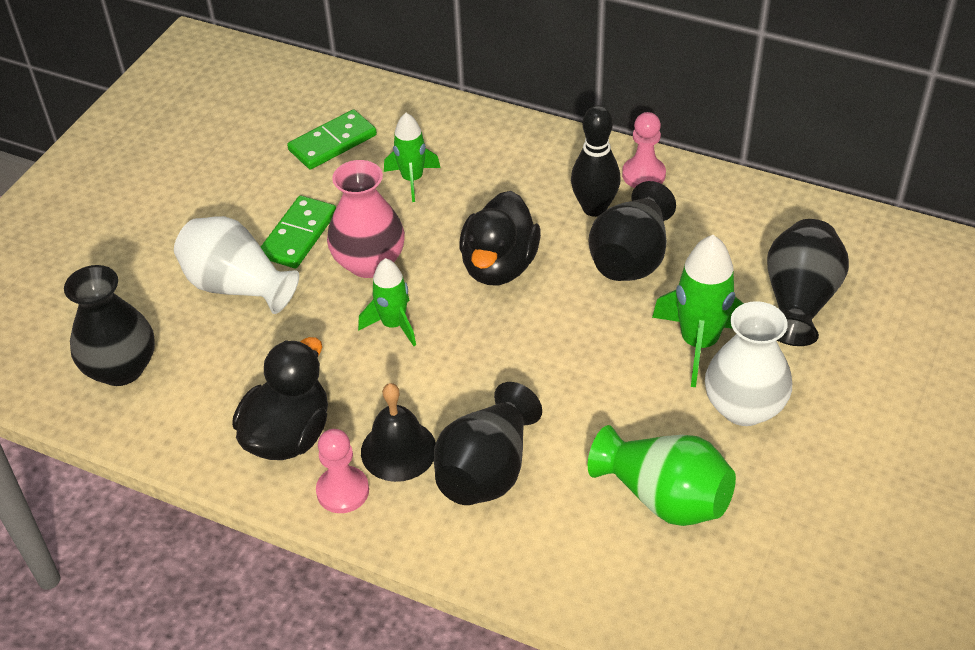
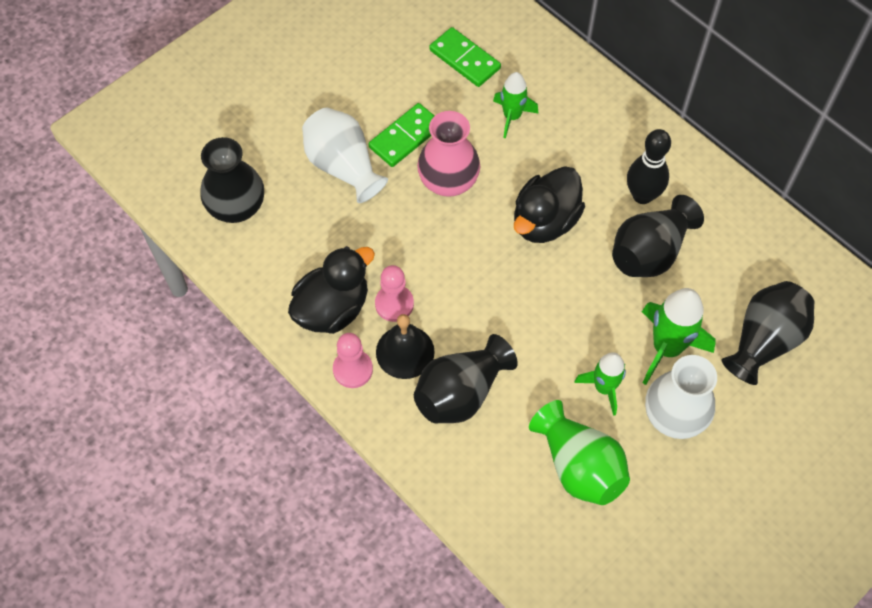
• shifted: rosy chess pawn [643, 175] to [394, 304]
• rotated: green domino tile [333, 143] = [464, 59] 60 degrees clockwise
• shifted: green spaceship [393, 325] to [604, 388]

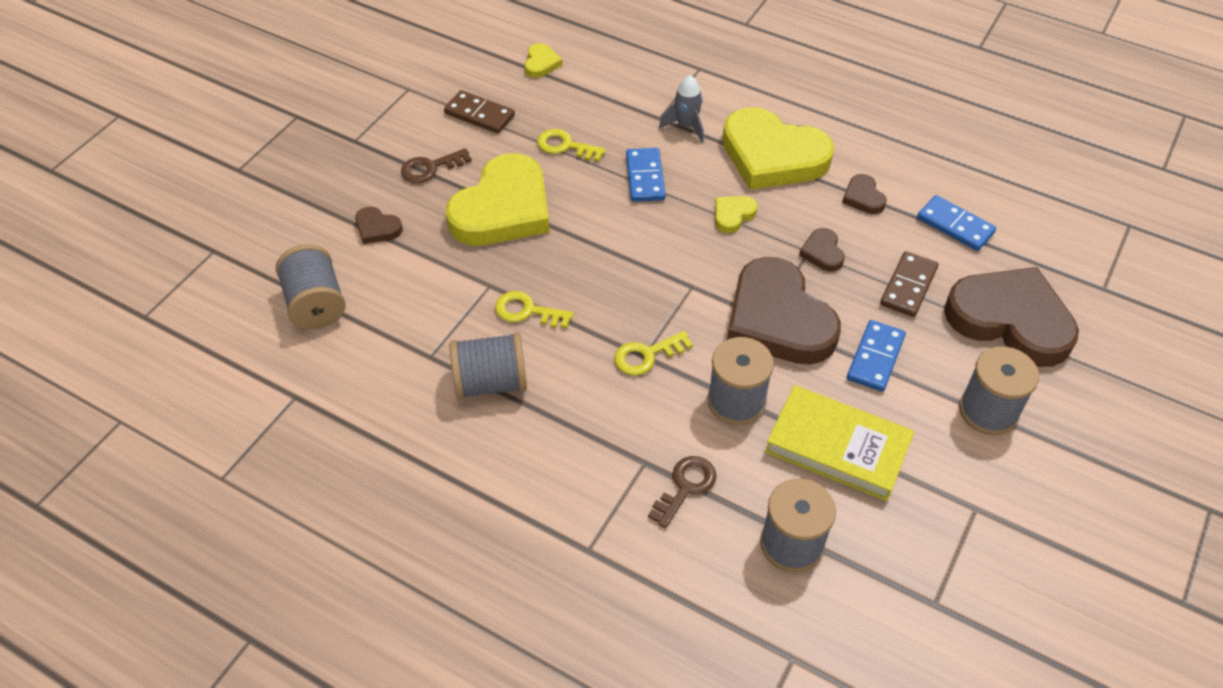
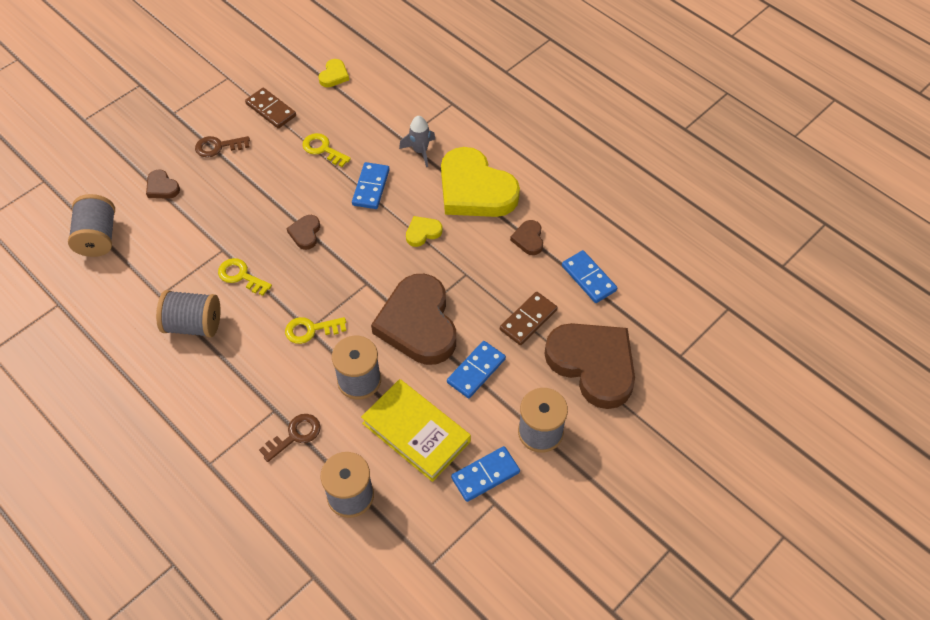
• shifted: dark brown heart shape [822, 252] to [305, 233]
• new: royal blue domino tile [485, 475]
• gone: bright yellow heart shape [503, 209]

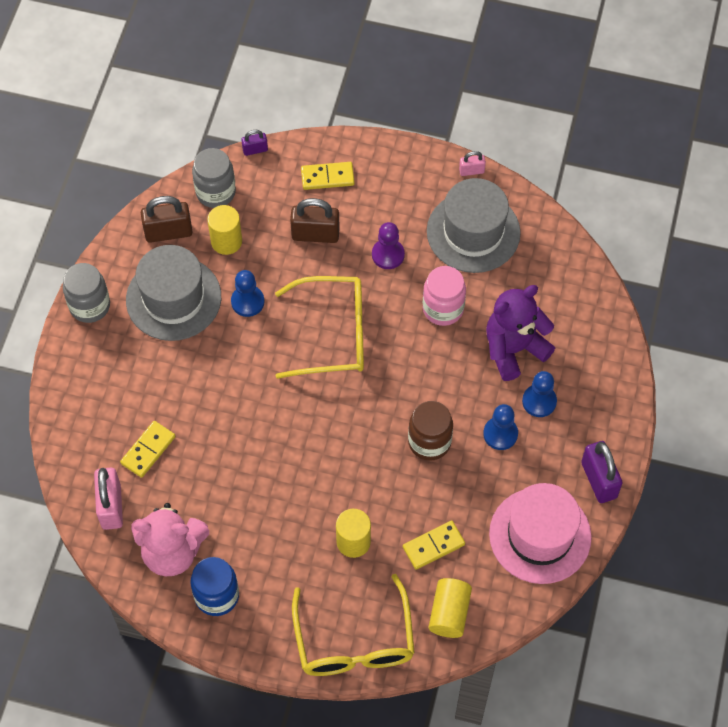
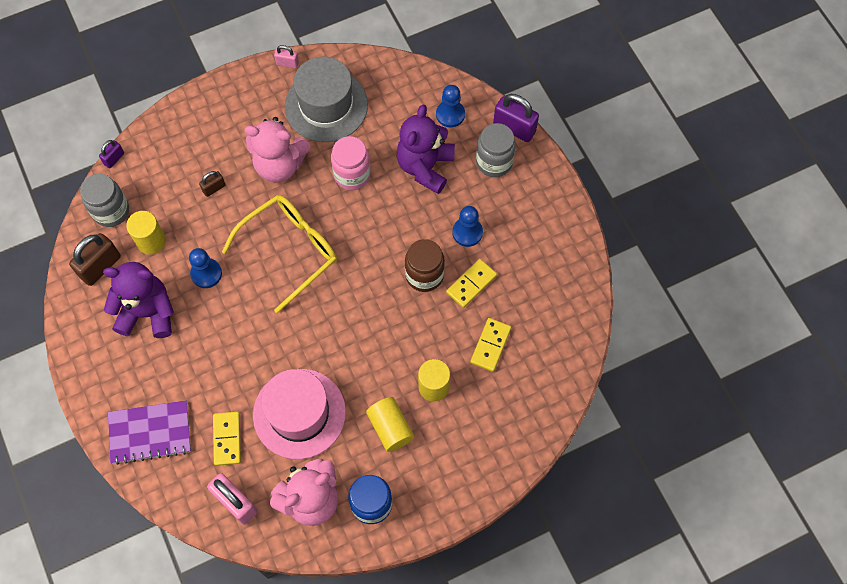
• swapped: gray top hat [173, 298] to violet stuffed bear [147, 312]
• new: violet notebook [150, 433]
• scaled: dark brown small lock [315, 234] = [214, 188] x0.54
• swapped: violet chess pawn [388, 255] to rosy stuffed bear [280, 165]
• shifted: rosy top hat [540, 535] to [299, 413]
• rotated: rosy small lock [471, 171] = [287, 63] 60 degrees clockwise
• shifted: bright yellow cylinder shape [449, 613] to [390, 428]
• shifted: royal blue chess pawn [539, 401] to [450, 114]
• shifted: bright yellow domino tile [327, 177] to [471, 284]
• shifted: gray jar [90, 306] to [494, 162]
• shifted: violet small lock [599, 480] to [514, 128]
• gone: bright yellow glasses [354, 641]

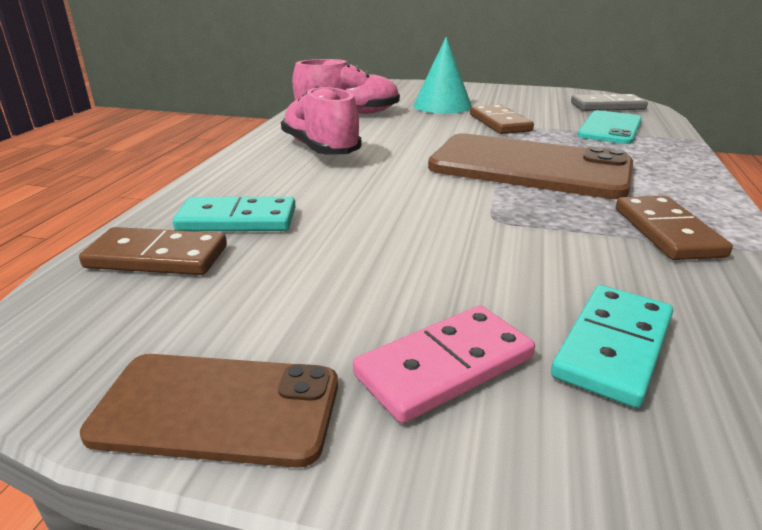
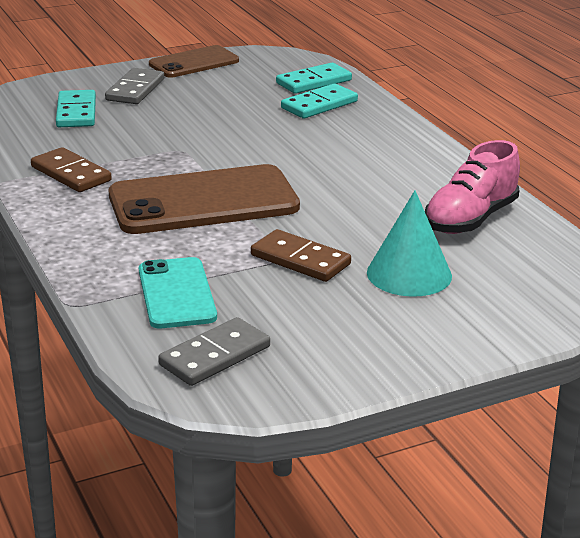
• repainted: rosy domino tile [445, 366] to gray domino tile [135, 90]
• repainted: dark brown domino tile [157, 257] to teal domino tile [313, 82]
• gone: rosy lace-up shoe [320, 149]

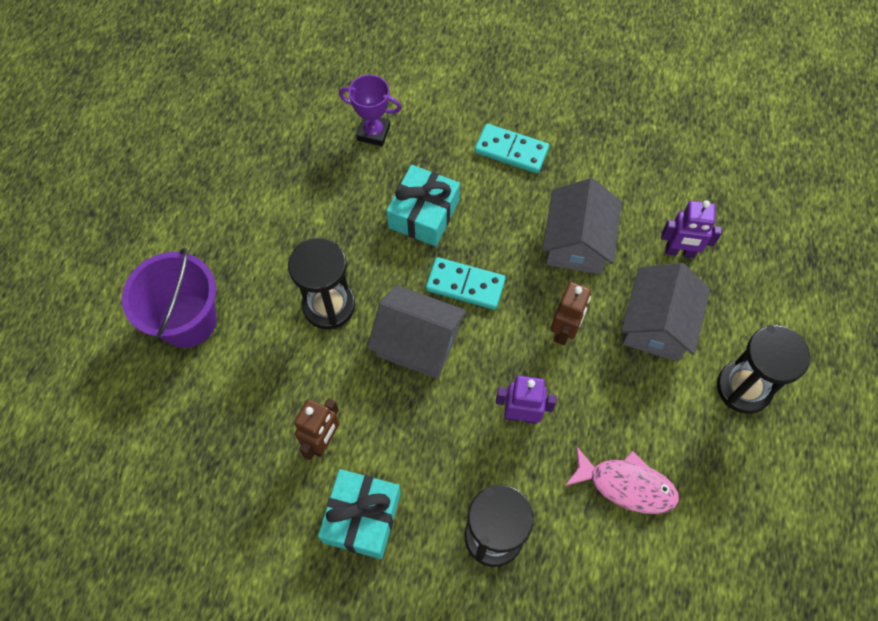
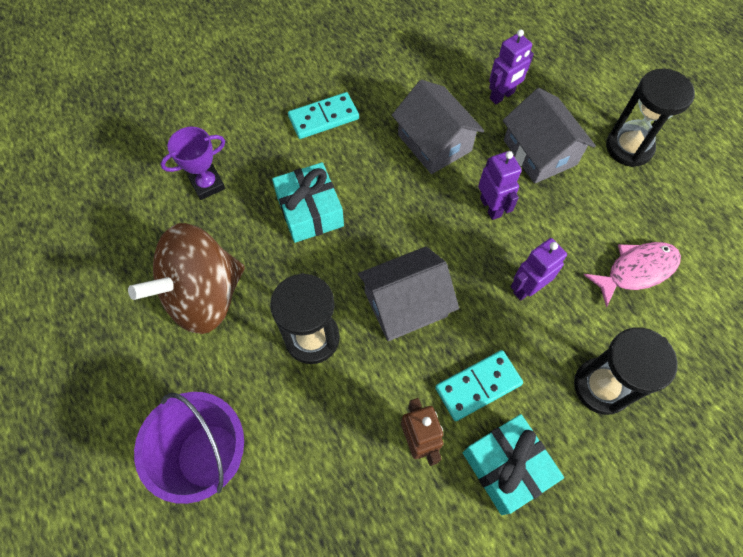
• new: dark brown toy top [203, 295]
• shifted: teal domino tile [465, 285] to [478, 386]
• repainted: dark brown robot figure [564, 331] to violet robot figure [491, 207]

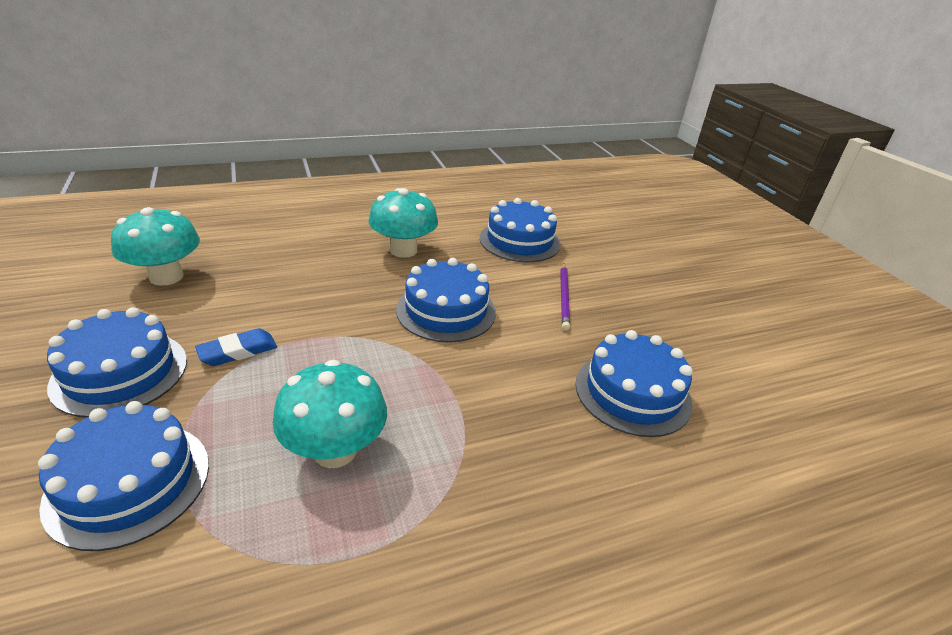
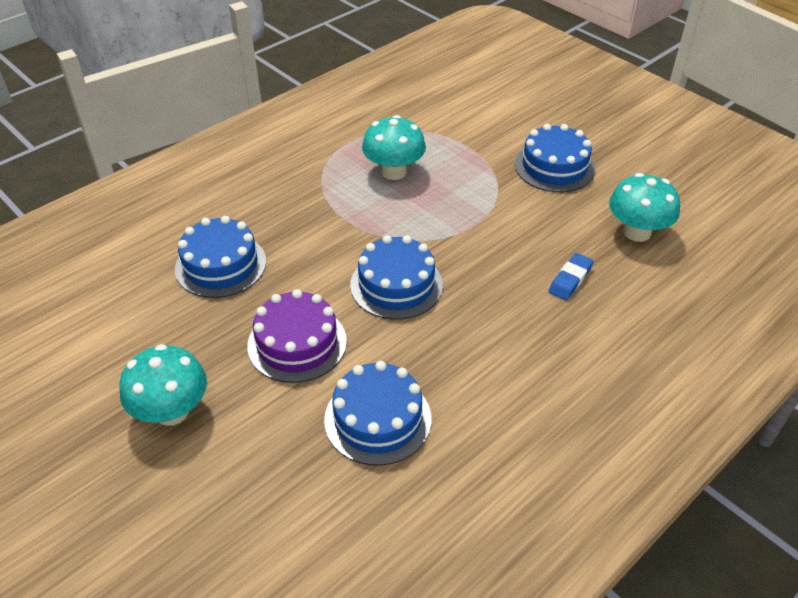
• shifted: teal mushroom [403, 250] to [172, 411]
• swapped: violet pencil [564, 297] to violet layer cake [297, 343]
• shifted: royal blue gum eraser [238, 351] to [570, 279]
• gone: royal blue layer cake [129, 482]

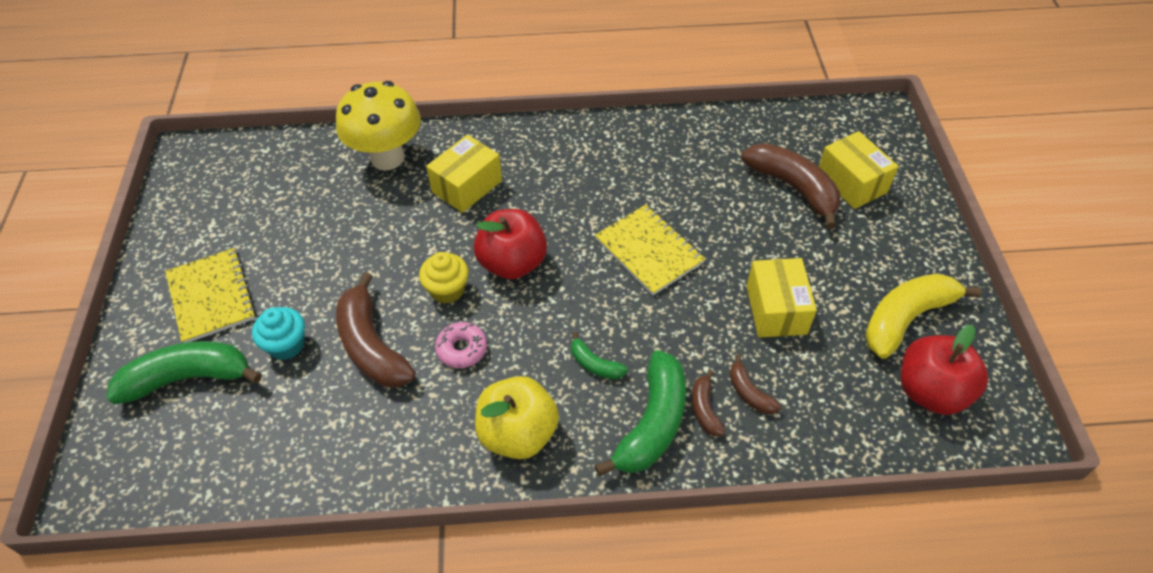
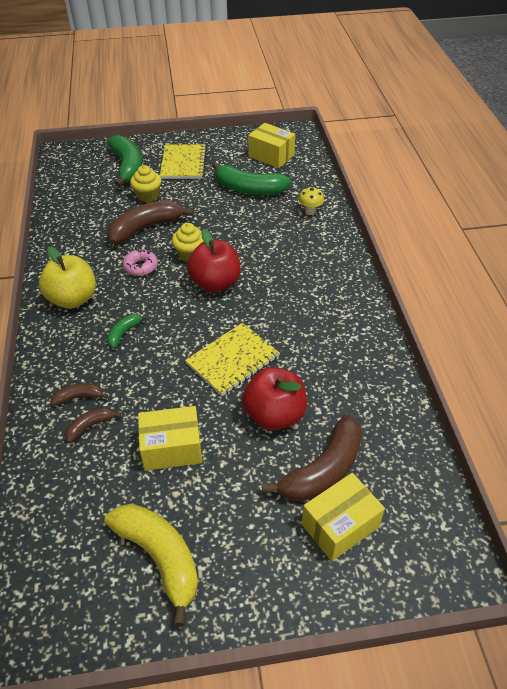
• repainted: teal muffin [286, 345] to bright yellow muffin [148, 196]
• rotated: bright yellow notebook [211, 297] = [183, 163] 60 degrees counterclockwise
• shifted: green toy banana [652, 423] to [249, 189]
• shifted: red apple [930, 391] to [274, 415]
• shifted: bright yellow box [467, 186] to [271, 156]
• scaled: bright yellow mushroom [387, 158] = [310, 211] x0.43

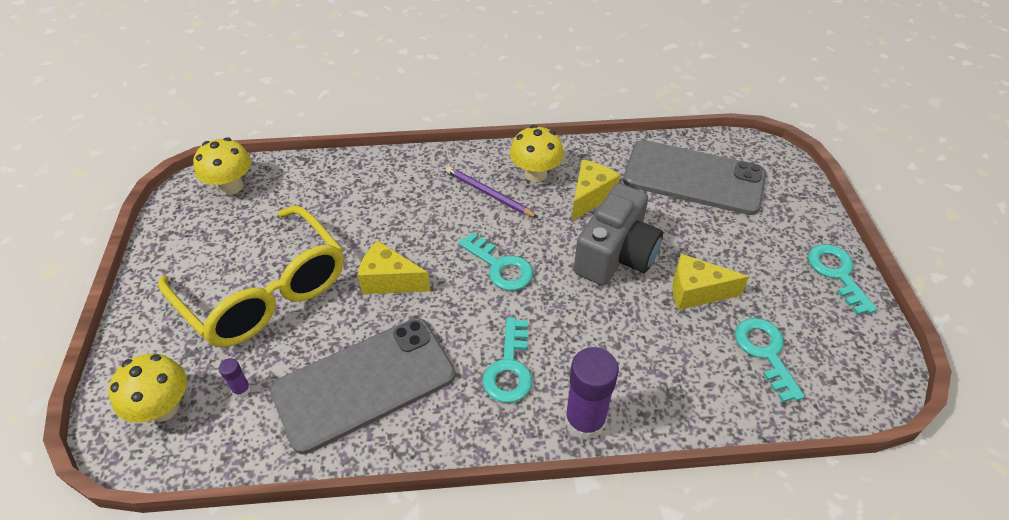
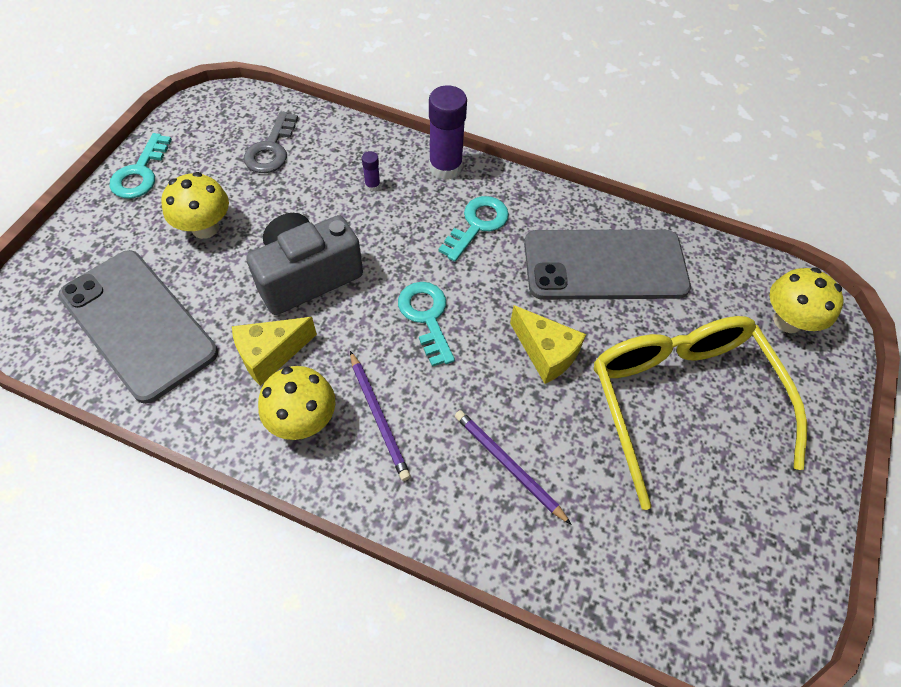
• shifted: bright yellow mushroom [231, 186] to [205, 228]
• repainted: teal door key [765, 353] to gray door key [271, 149]
• shifted: violet stick of glue [241, 389] to [372, 185]
• new: violet pencil [508, 465]
• gone: bright yellow cheese wedge [696, 292]

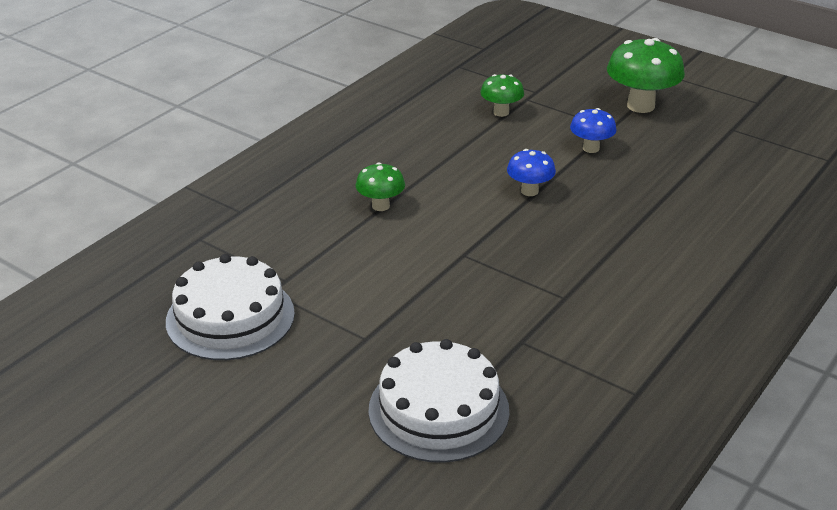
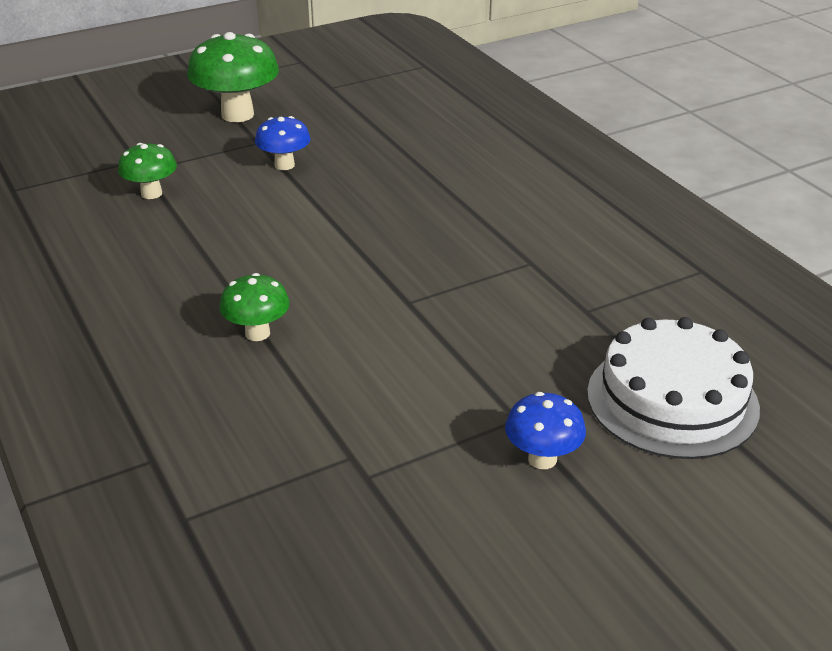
• shifted: royal blue mushroom [529, 191] to [542, 459]
• gone: snow-white layer cake [230, 317]

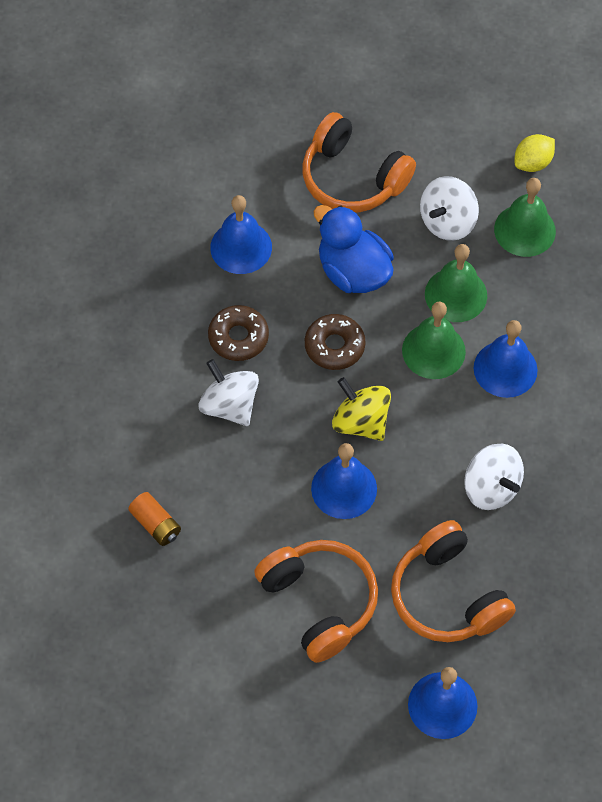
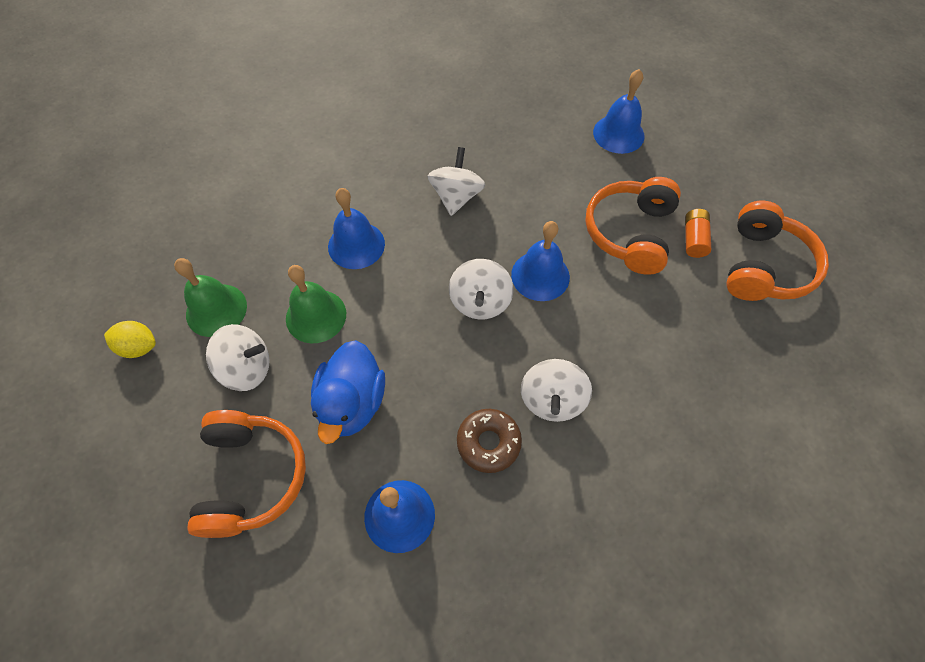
• repainted: bright yellow toy top [361, 422] to snow-white toy top [480, 302]
• shifted: orange power cell [156, 524] to [693, 239]
• shifted: orange over-ear headphones [448, 595] to [763, 266]
• gone: dark brown doughnut [334, 346]
• gone: green bell [433, 351]

